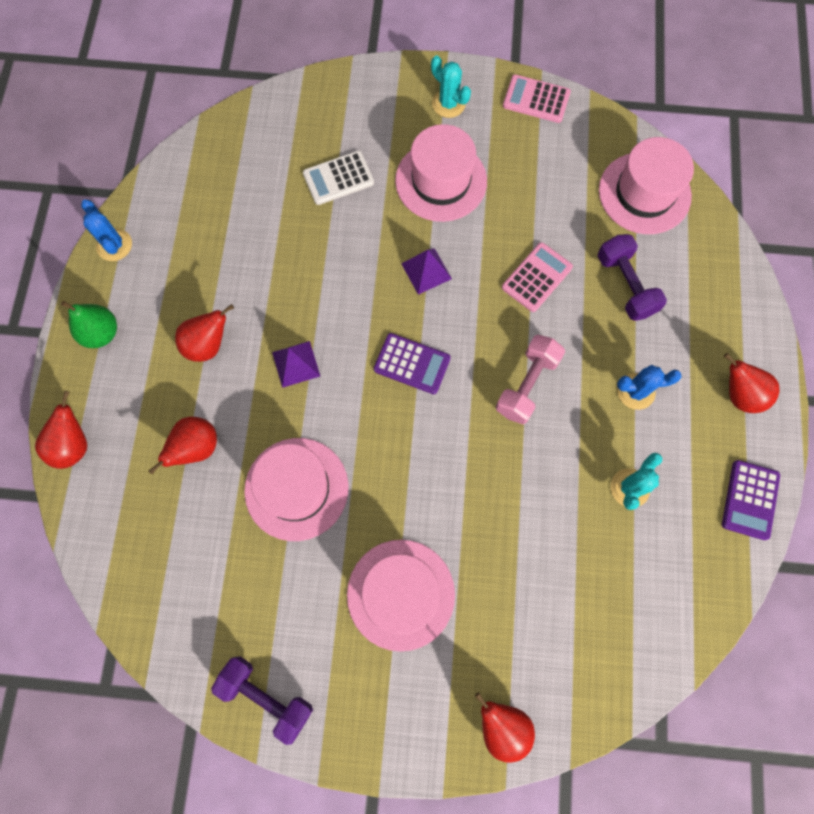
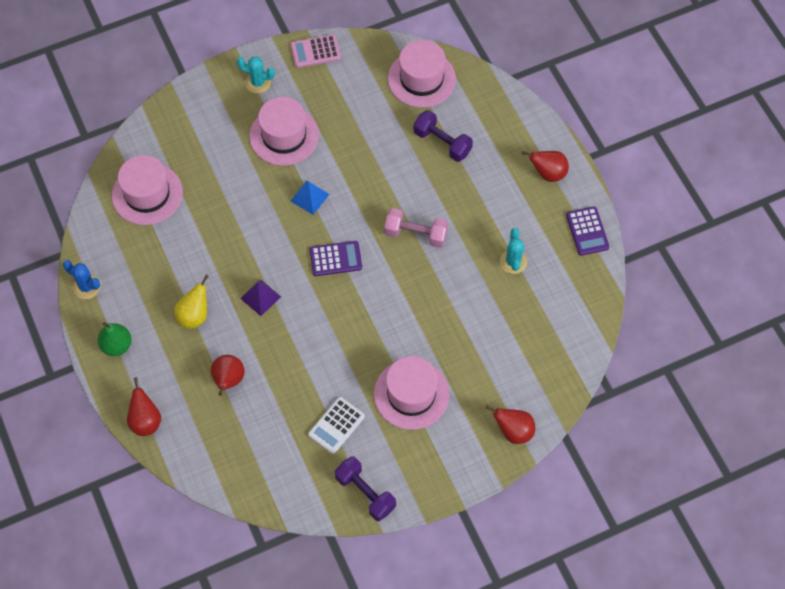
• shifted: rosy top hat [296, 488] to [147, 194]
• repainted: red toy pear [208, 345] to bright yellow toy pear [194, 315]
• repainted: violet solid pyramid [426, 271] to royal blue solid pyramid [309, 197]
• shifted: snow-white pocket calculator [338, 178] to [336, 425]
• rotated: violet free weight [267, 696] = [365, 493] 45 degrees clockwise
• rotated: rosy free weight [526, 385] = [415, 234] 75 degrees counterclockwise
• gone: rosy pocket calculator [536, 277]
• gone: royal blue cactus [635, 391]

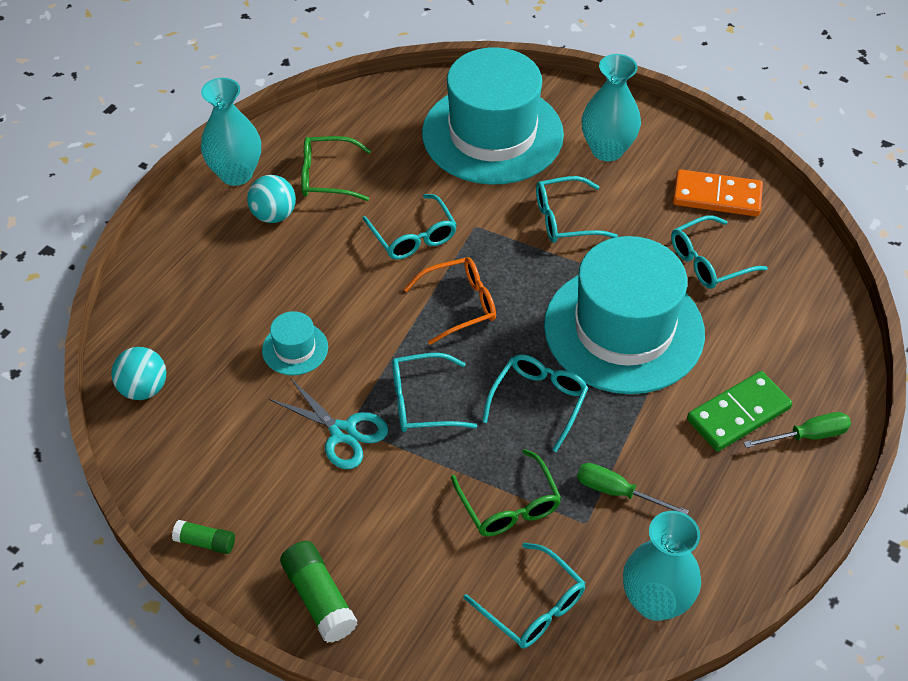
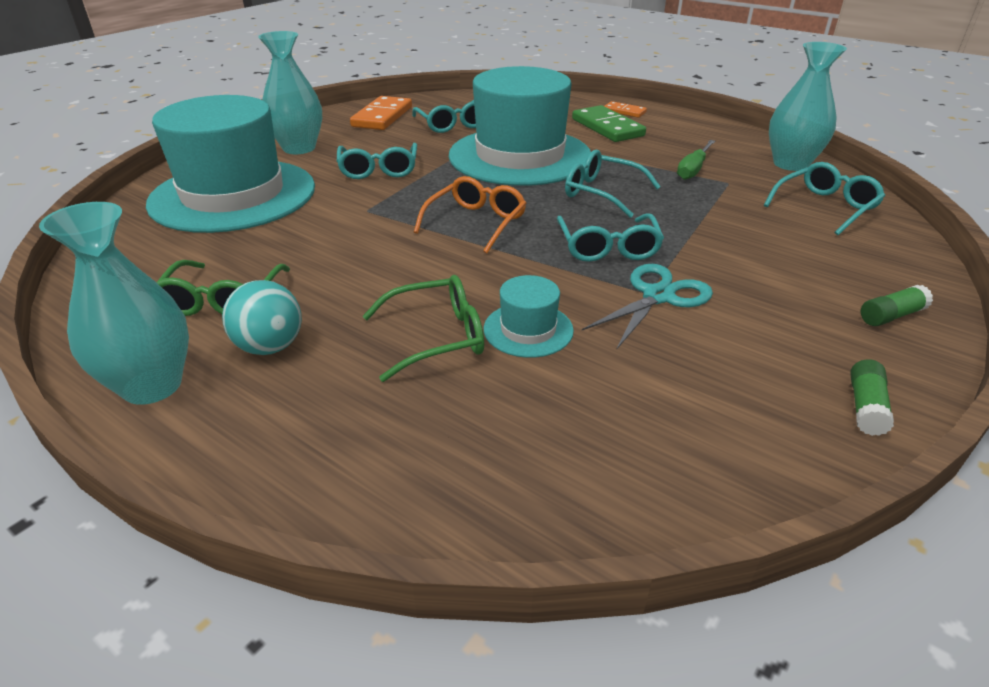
• shifted: green glasses [509, 505] to [437, 337]
• rotated: orange glasses [459, 305] = [476, 223] 45 degrees clockwise
• swapped: green flat screwdriver [807, 436] to orange domino tile [624, 112]
• scaled: green stick of glue [319, 598] = [891, 316] x0.61
• gone: teal play ball [144, 388]
• gone: teal glasses [413, 236]

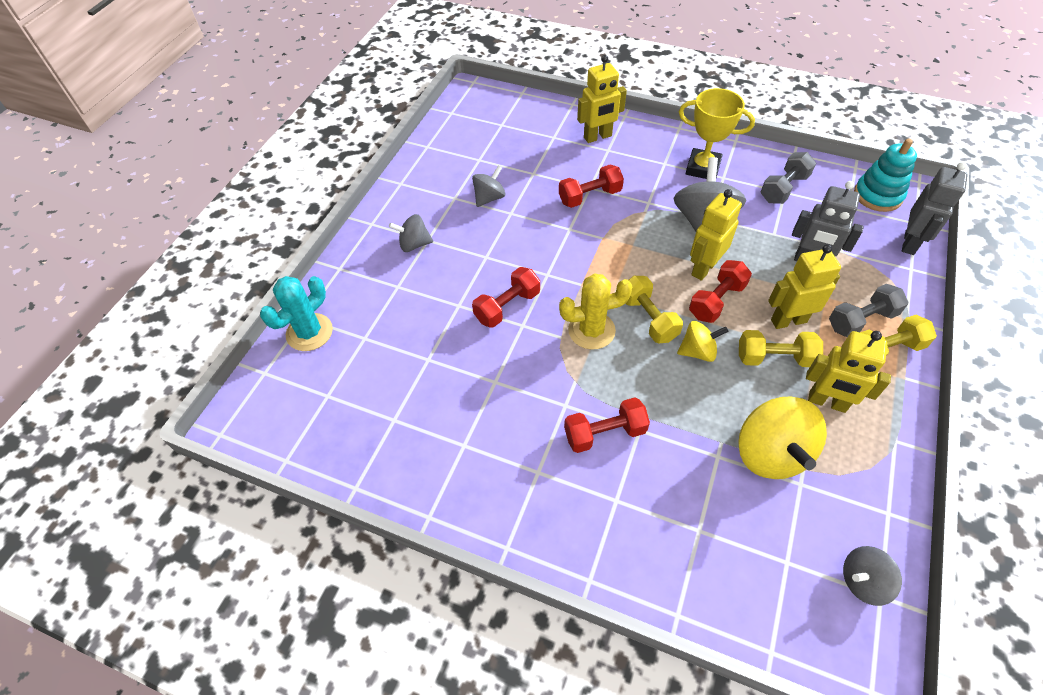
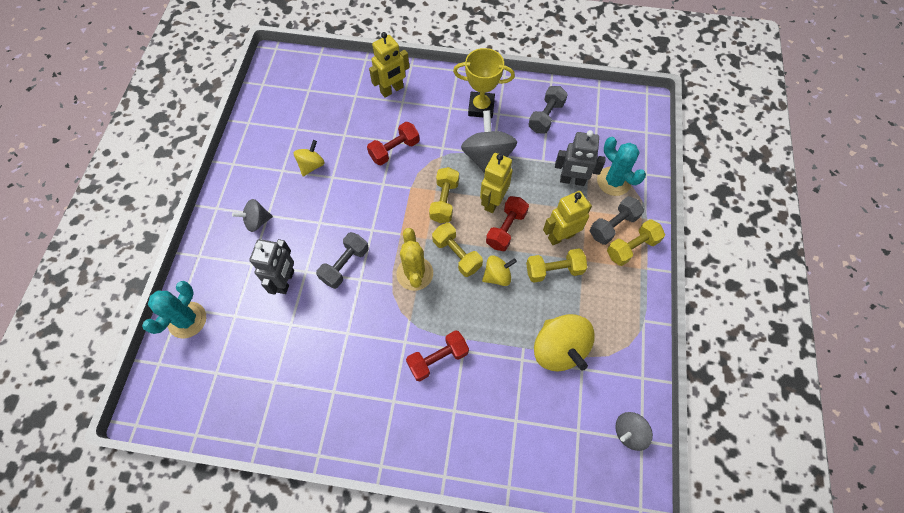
• shifted: gray robot figure [910, 243] to [286, 281]
• repainted: gray toy top [489, 198] to bright yellow toy top [311, 165]
• repainted: red free weight [507, 306] to gray free weight [345, 265]
• rotated: bright yellow cactus [591, 330] = [414, 273] 75 degrees counterclockwise
• new: bright yellow free weight [444, 201]
• new: teal cactus [613, 181]
• gone: bright yellow robot figure [827, 402]
• gone: teal ring stacker [877, 195]

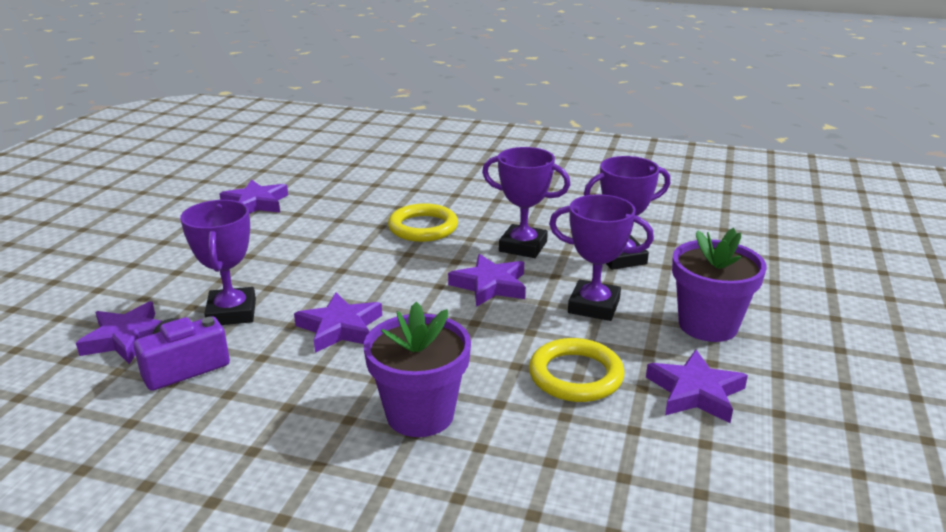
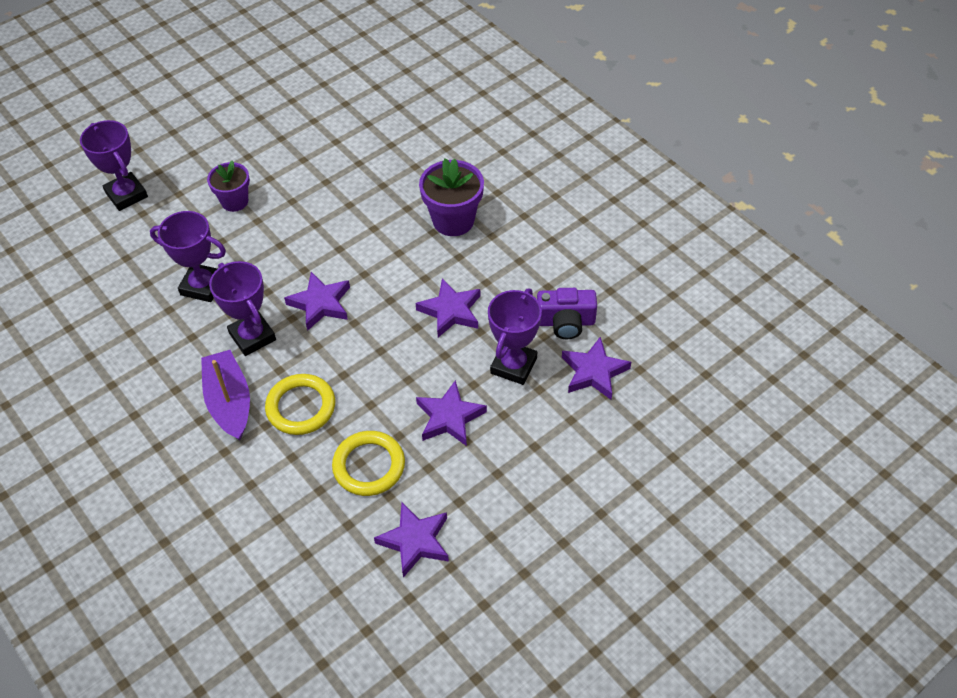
• shifted: violet trophy [594, 306] to [126, 195]
• new: violet sailboat [229, 402]
• scaled: violet potted plant [708, 325] = [234, 201] x0.66
• shifted: bright yellow torus [575, 375] to [369, 466]
• shifted: violet star [695, 392] to [449, 417]

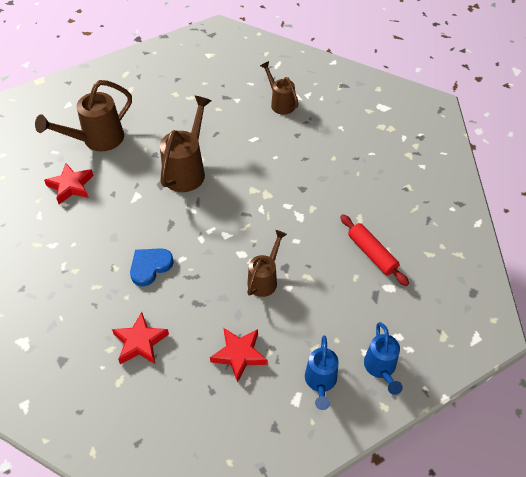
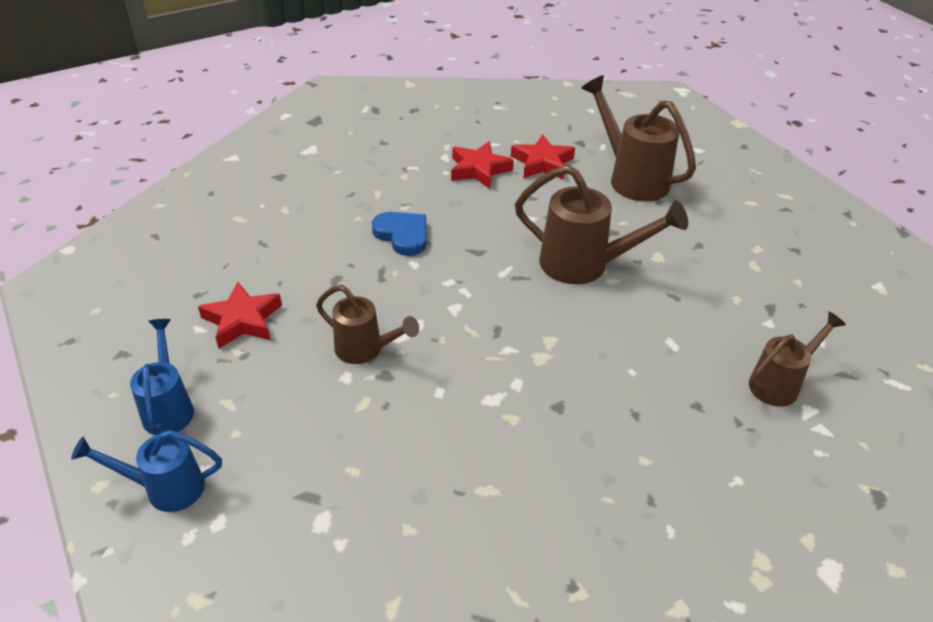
• rotated: royal blue watering pot [320, 383] = [169, 407] 75 degrees clockwise
• shifted: red star [140, 342] to [479, 169]
• gone: red rolling pin [372, 254]

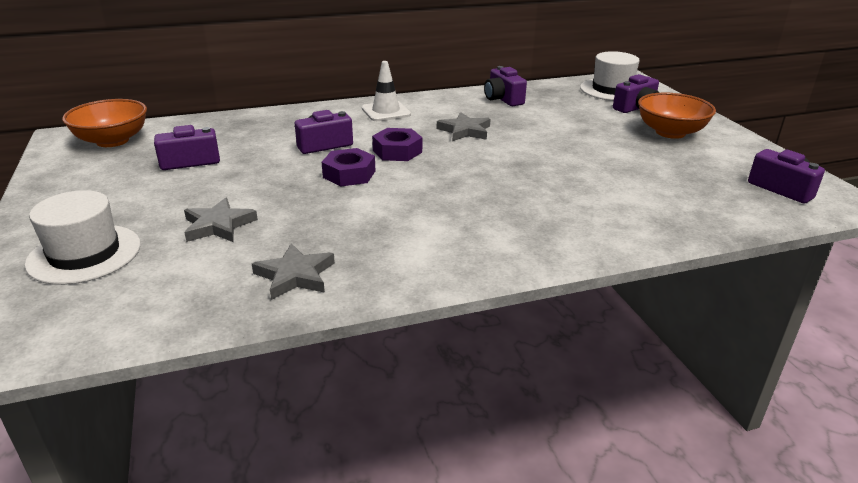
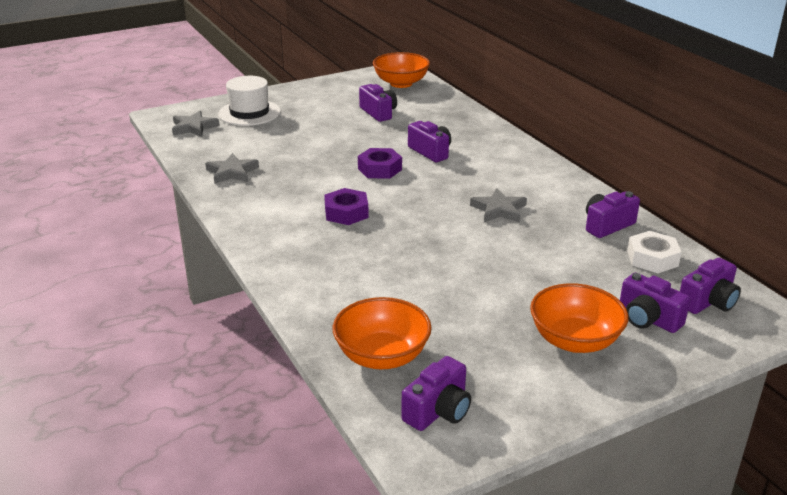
• shifted: gray star [218, 225] to [194, 127]
• shifted: violet hexagon nut [397, 151] to [346, 213]
• new: orange bowl [382, 356]
• new: snow-white hexagon nut [652, 258]
• swapped: snow-white top hat [612, 90] to violet camera [708, 302]
• gone: snow-white safety cone [386, 112]

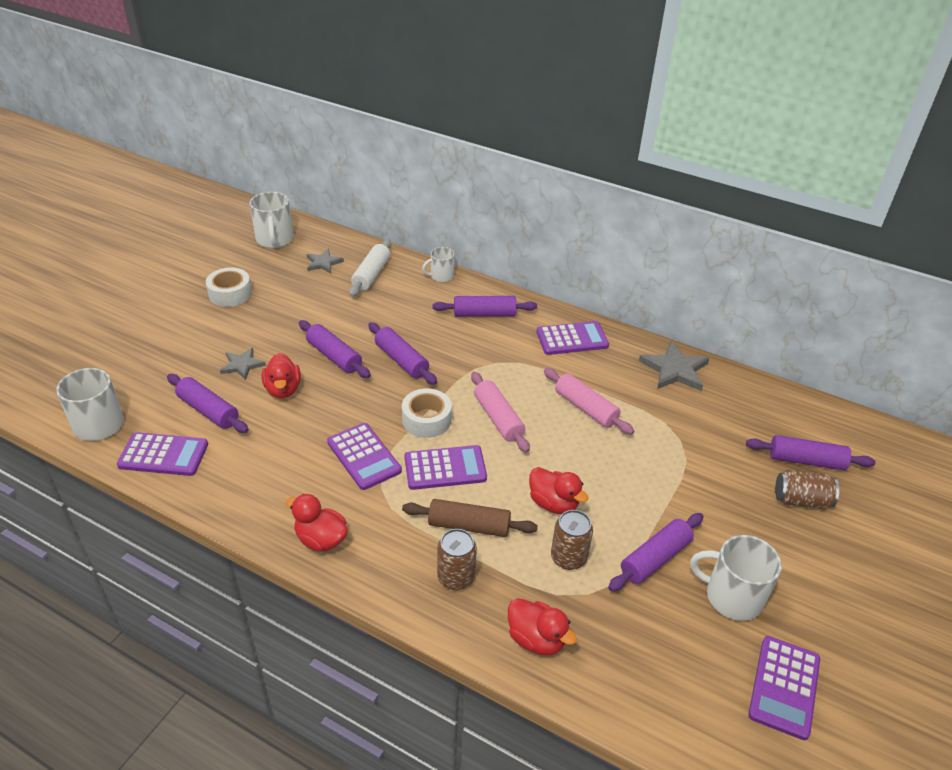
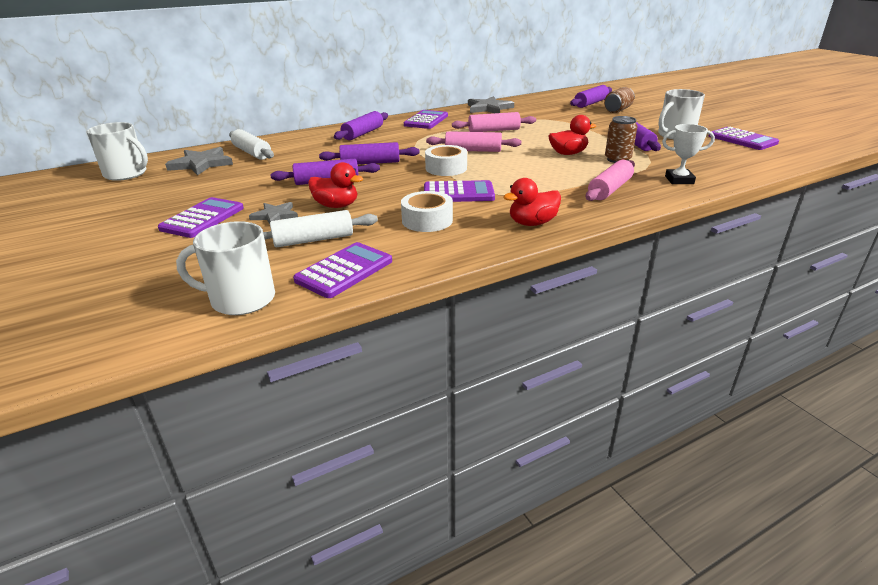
• shifted: violet pocket calculator [445, 468] to [202, 218]
• scaled: gray star [323, 263] = [201, 164] x1.62
• repainted: violet rolling pin [208, 411] to snow-white rolling pin [313, 240]
• shifted: snow-white tape [230, 294] to [427, 220]
• swapped: dark brown can [456, 577] to rosy rolling pin [610, 189]
• swapped: red duck [536, 639] to snow-white trophy [679, 180]
• gone: dark brown rolling pin [469, 526]
• gone: snow-white mug [441, 276]

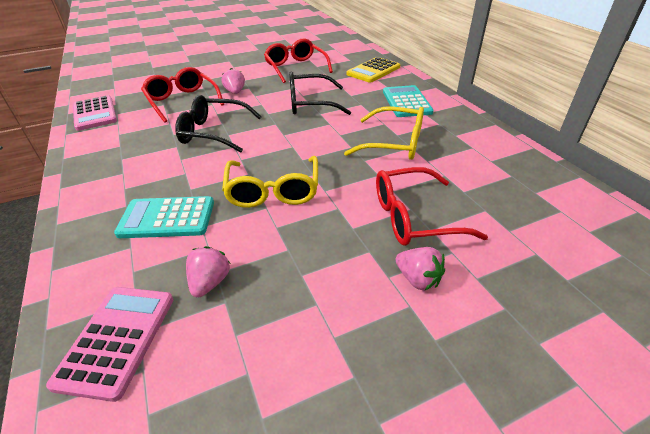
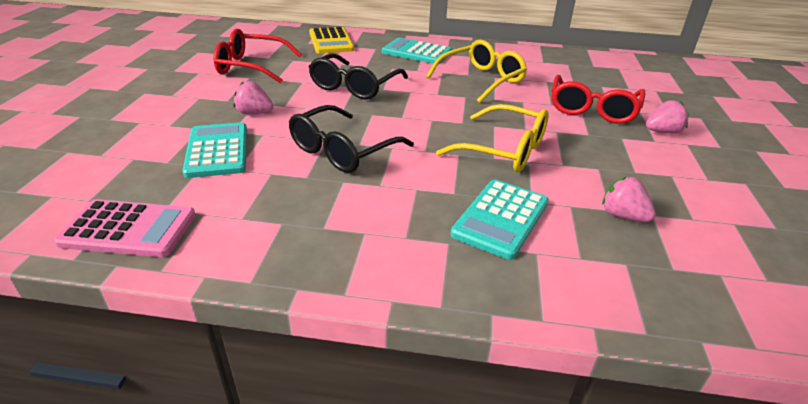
• swapped: red glasses [182, 101] to teal pocket calculator [217, 150]
• gone: rosy pocket calculator [117, 339]

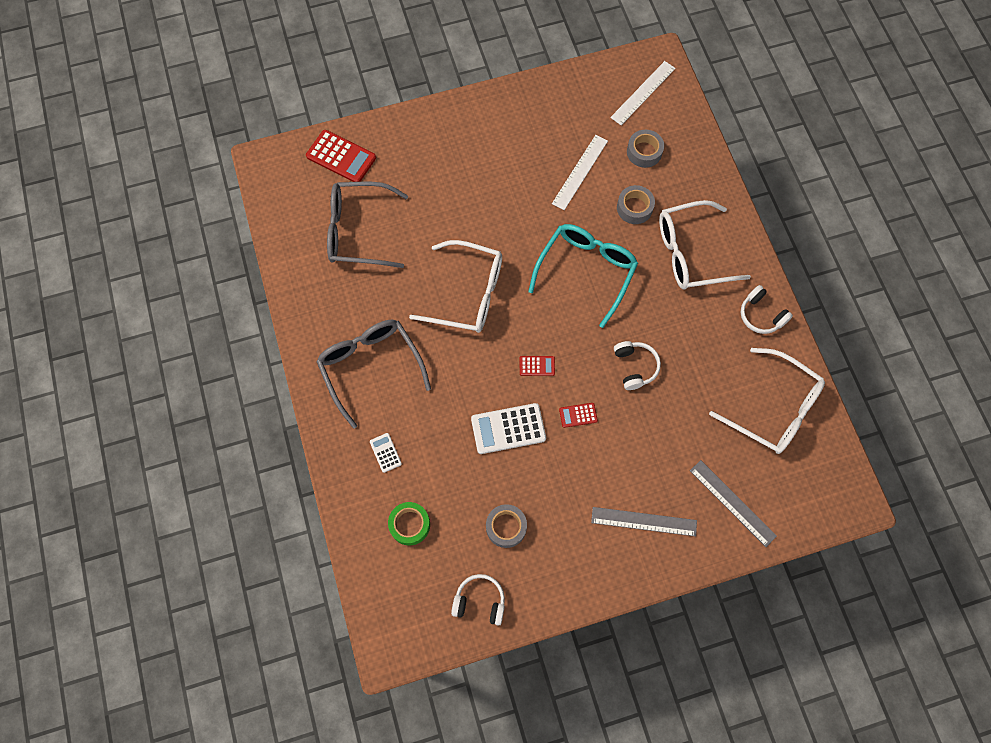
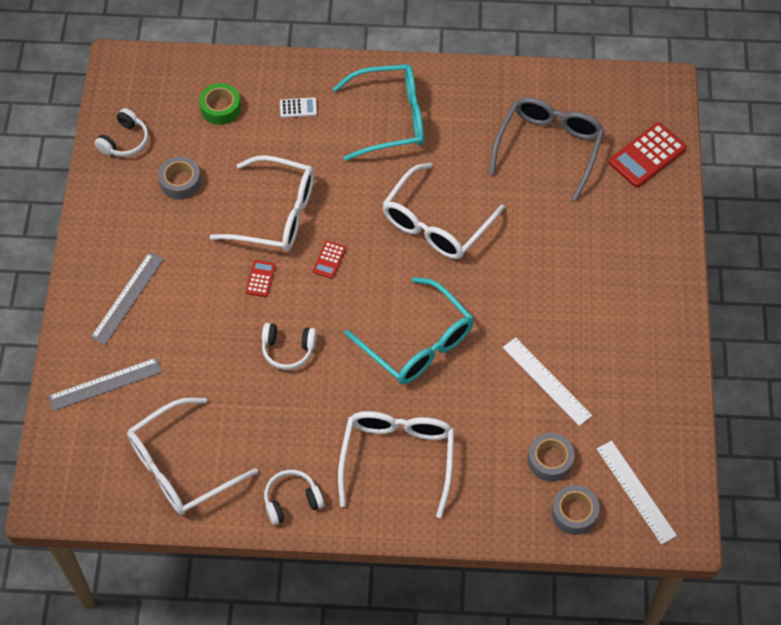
• swapped: snow-white pocket calculator [508, 428] to snow-white glasses [275, 214]
• repainted: gray glasses [371, 368] to teal glasses [389, 119]
• shifted: gray tape [634, 208] to [574, 513]

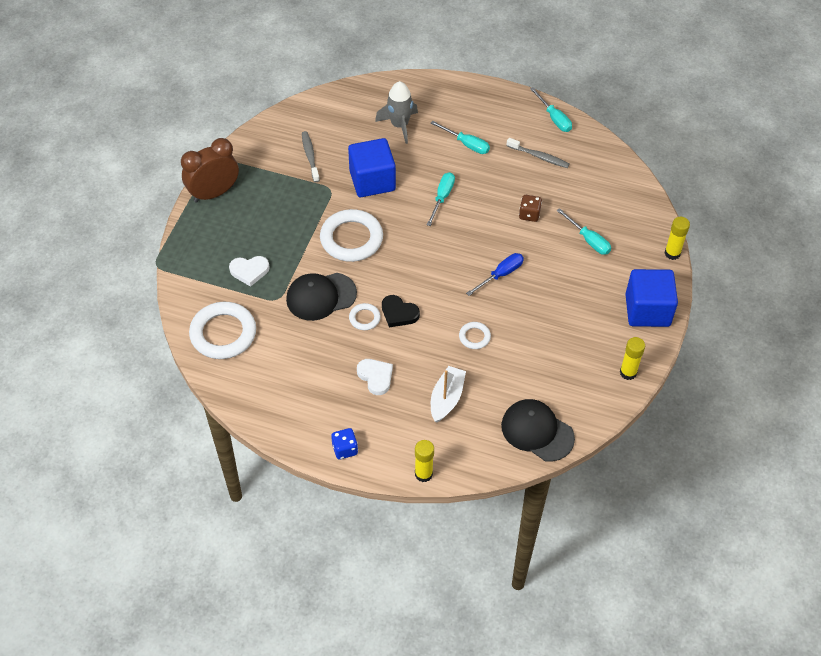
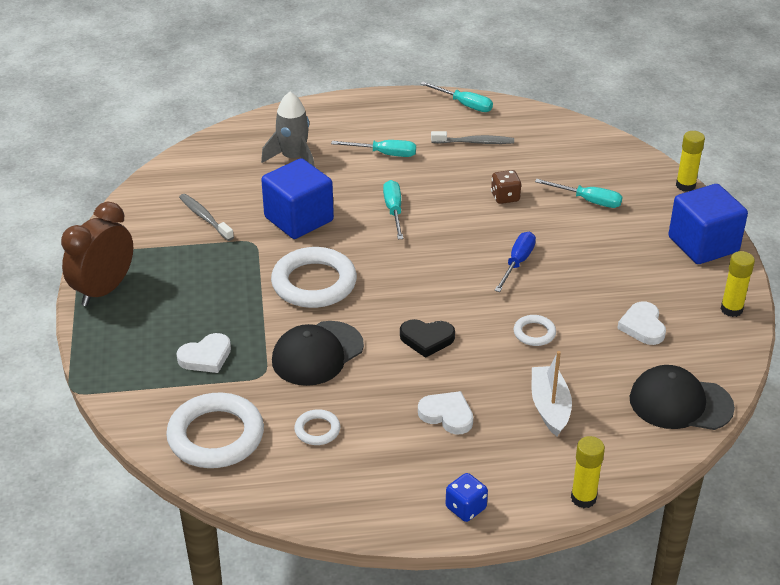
• shifted: snow-white torus [364, 318] to [317, 430]
• new: snow-white heart shape [642, 326]

